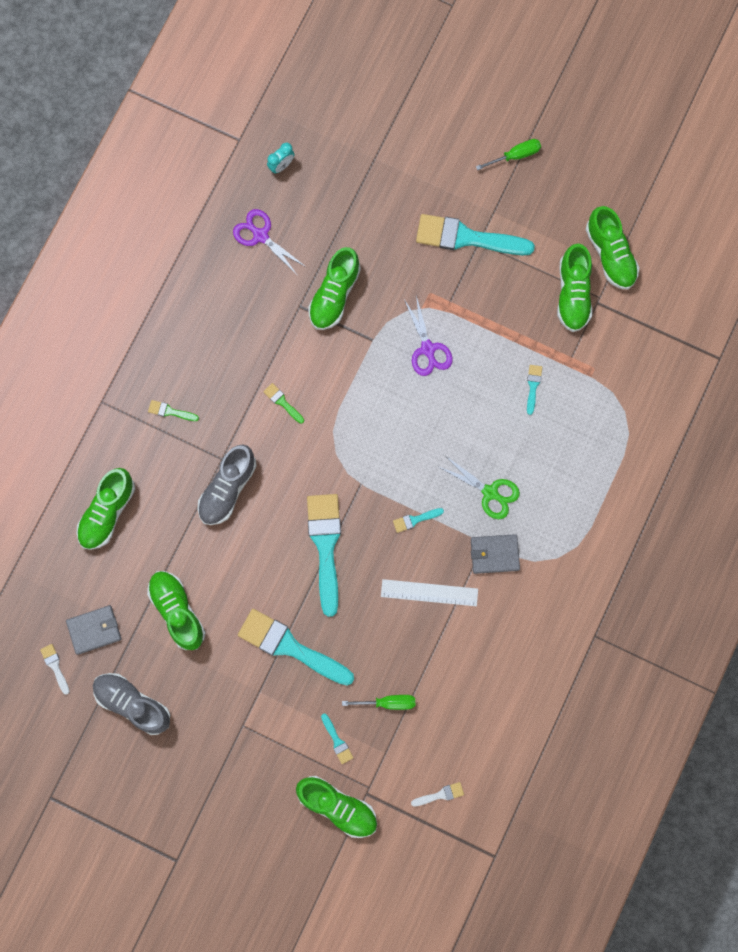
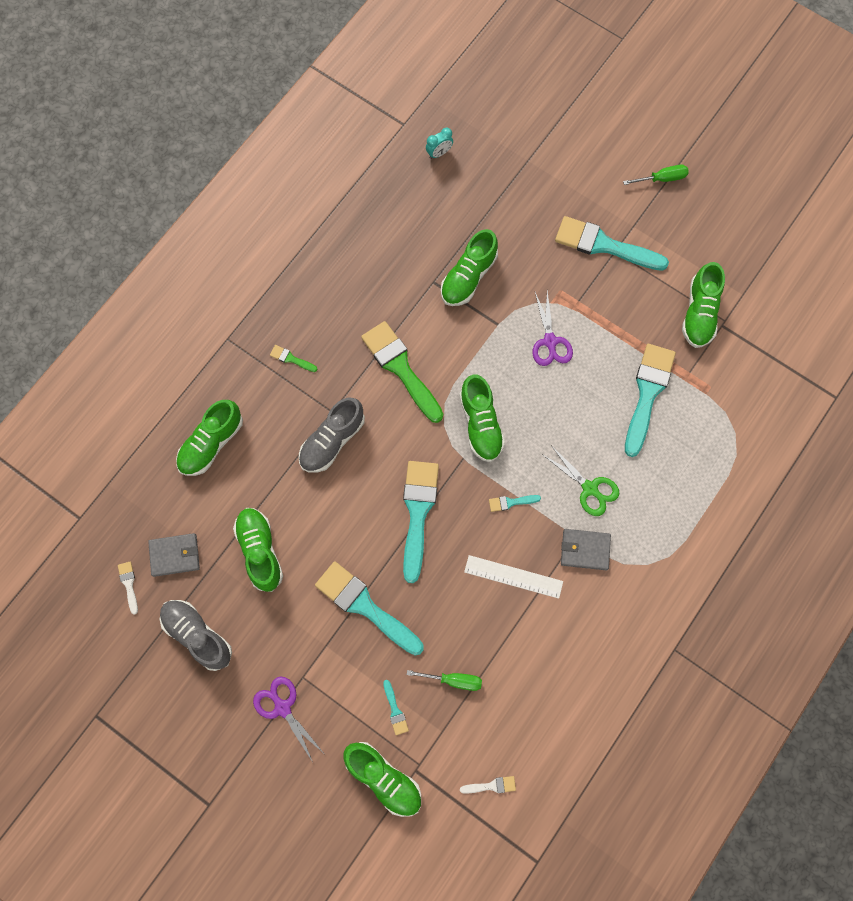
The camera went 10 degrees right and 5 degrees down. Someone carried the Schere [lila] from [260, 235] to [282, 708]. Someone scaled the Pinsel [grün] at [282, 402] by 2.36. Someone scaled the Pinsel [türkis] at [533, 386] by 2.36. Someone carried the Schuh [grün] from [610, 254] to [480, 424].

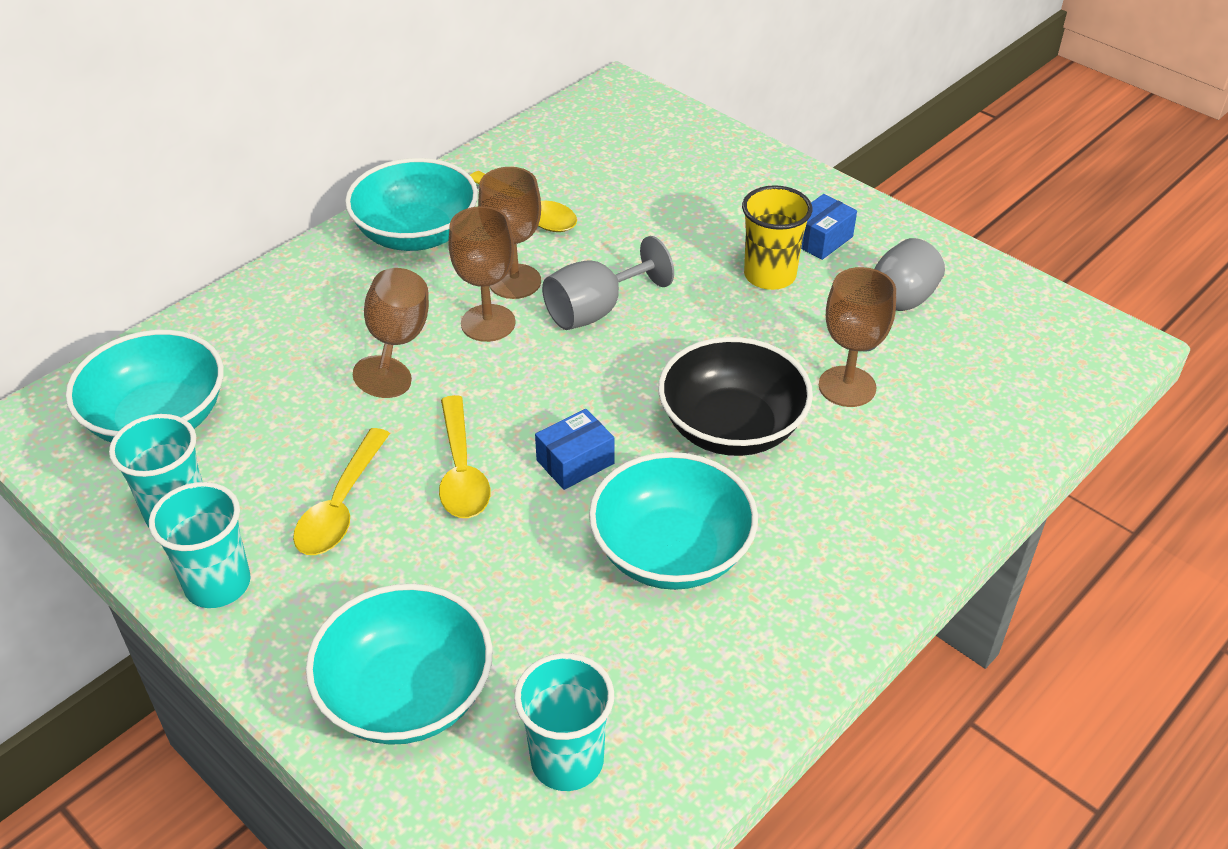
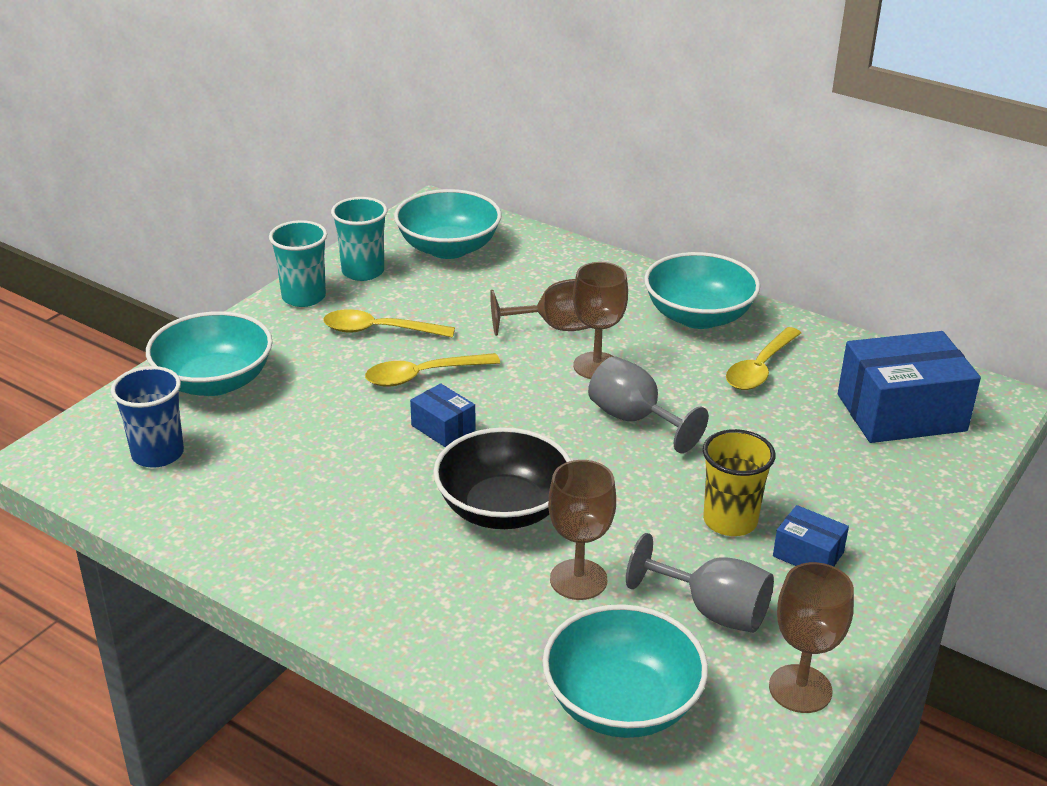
The camera went 80 degrees right and 10 degrees down. Someone carried the Kelch [braun] from [514, 281] to [800, 689]. Someone repainted the Becher [türkis] at [567, 760], which became the Becher [blau] at [157, 454]. Someone carried the Schüssel [türkis] from [671, 552] to [622, 703]. Someone put down the Schachtel [blau] at [901, 413].

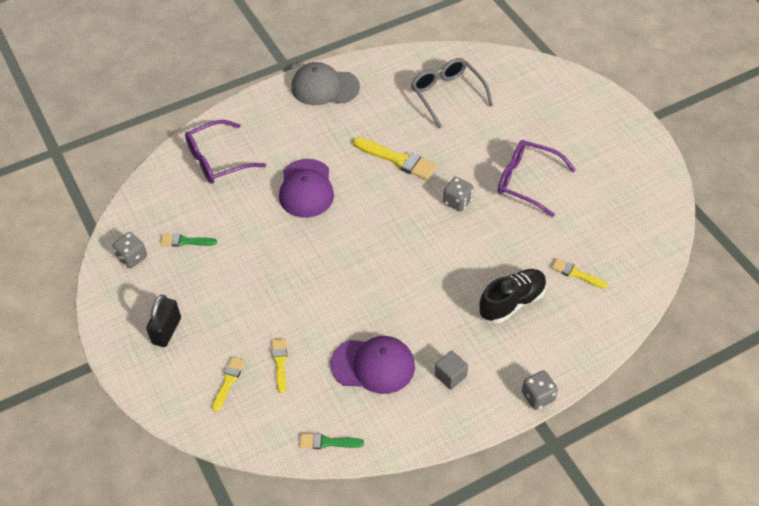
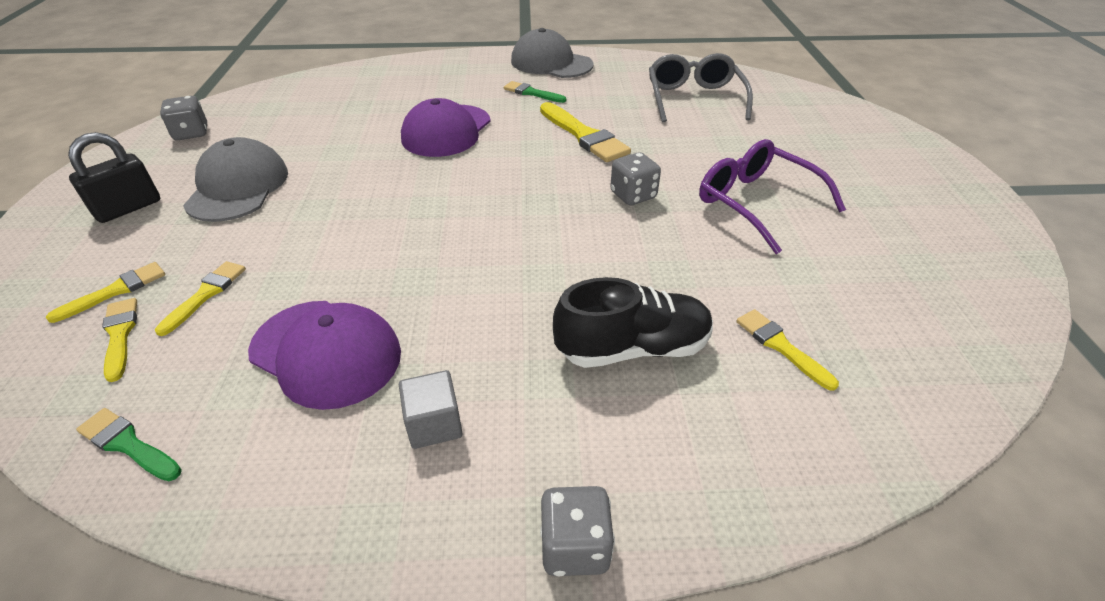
The camera went 25 degrees right and 10 degrees down. Someone carried the Pinsel [grün] from [185, 241] to [532, 93]. Someone took away the Brille [lila] at [218, 160]. Someone put down the Pinsel [gelb] at [120, 335]. Someone put down the Kappe [grau] at [238, 187].

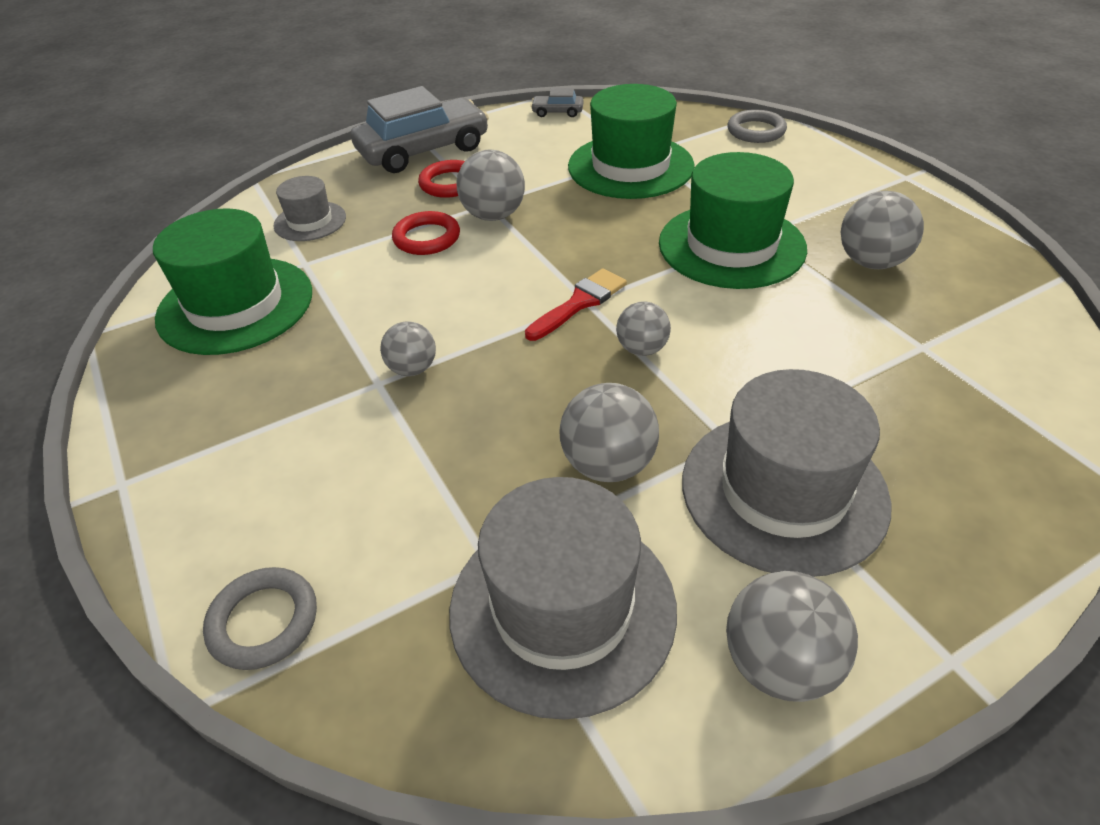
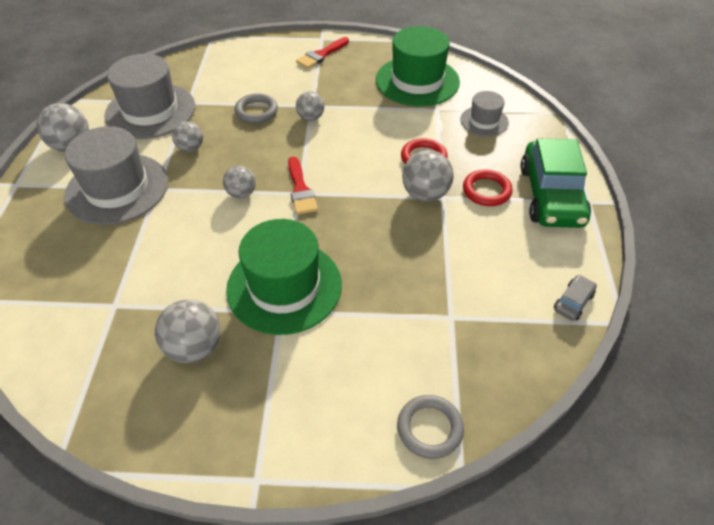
The camera went 120 degrees right and 5 degrees up. Someone carried the Ring [grau] from [263, 621] to [256, 111]. Someone repainted the Auto [grau] at [423, 150], which became the Auto [grün] at [551, 196]. Someone scaled the Ball [grau] at [608, 464] by 0.64. Someone took away the Hut [grün] at [630, 166]. Someone put down the Pinsel [rot] at [321, 55].

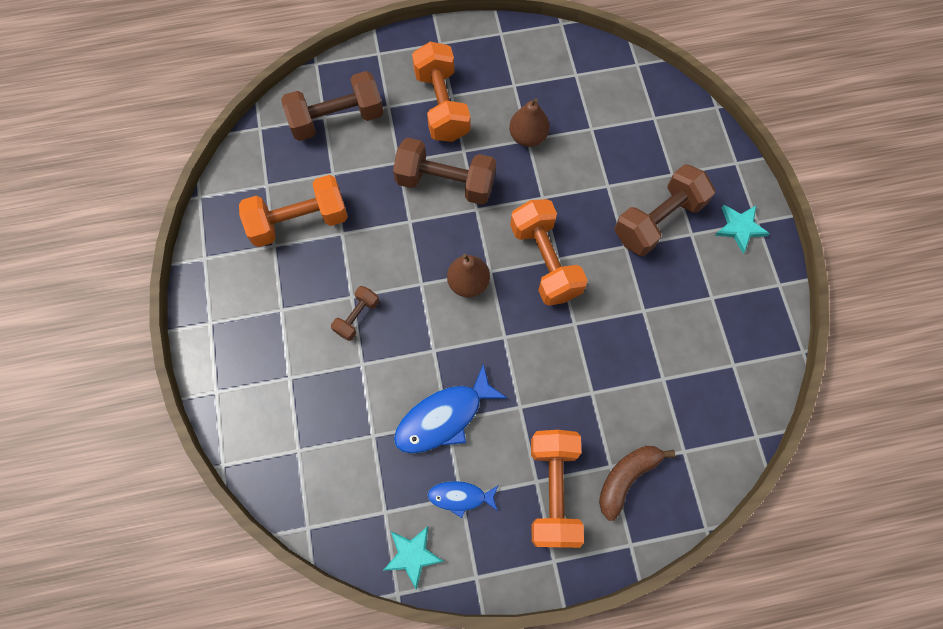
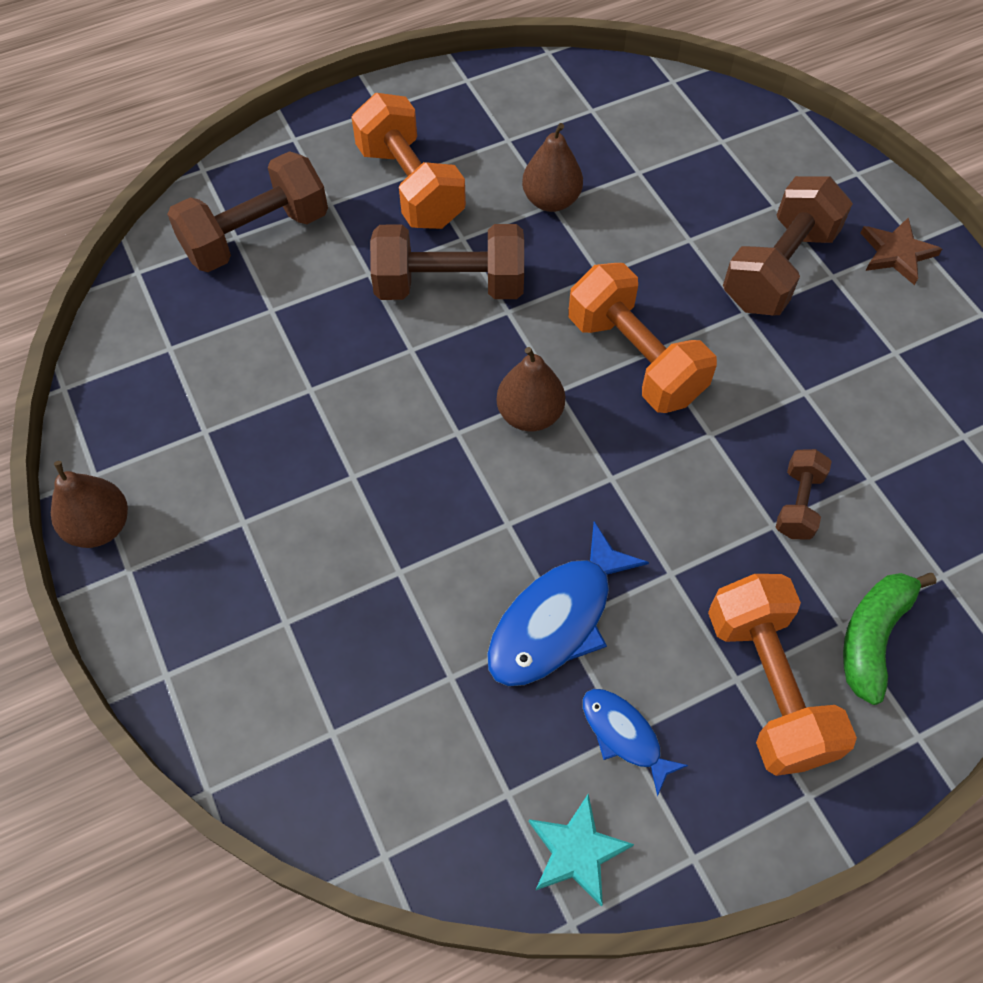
The camera went 15 degrees left and 10 degrees down. Someone took away the Hantel [orange] at [299, 221]. Someone carried the Hantel [braun] from [357, 317] to [798, 503]. Someone rotated the Fisch [blau] at [460, 497] by 60 degrees clockwise. Someone repainted the Banane [braun] at [626, 478], which became the Banane [grün] at [873, 637]. Someone repainted the Stern [türkis] at [740, 228], which became the Stern [braun] at [896, 253]. Someone put down the Birne [braun] at [100, 526].

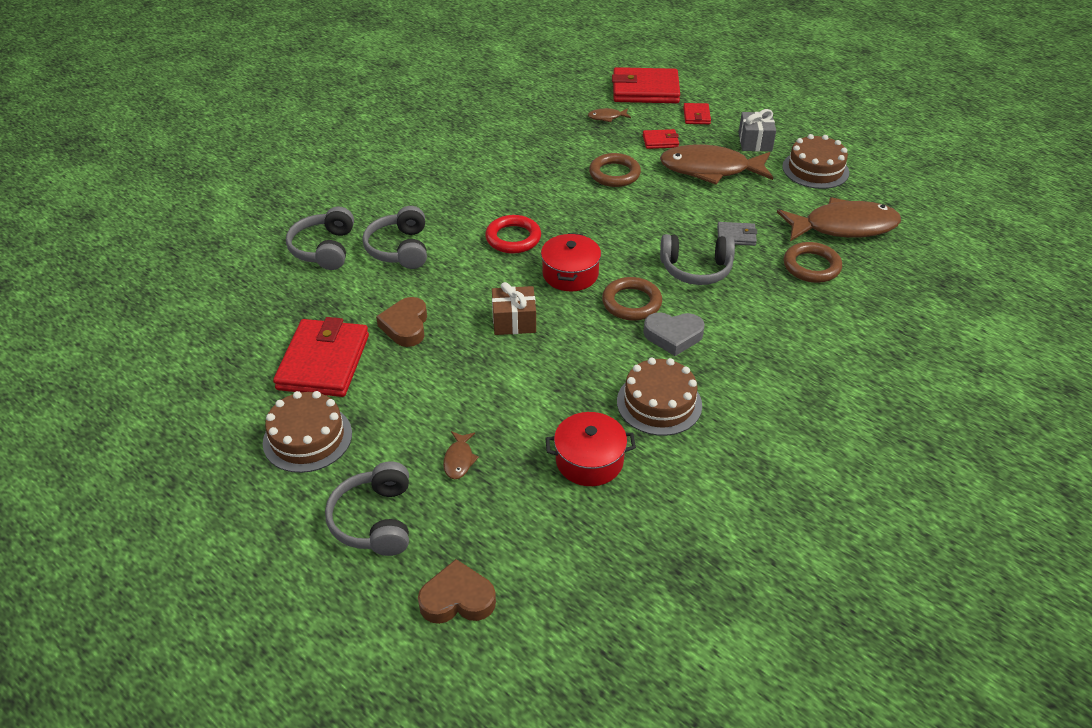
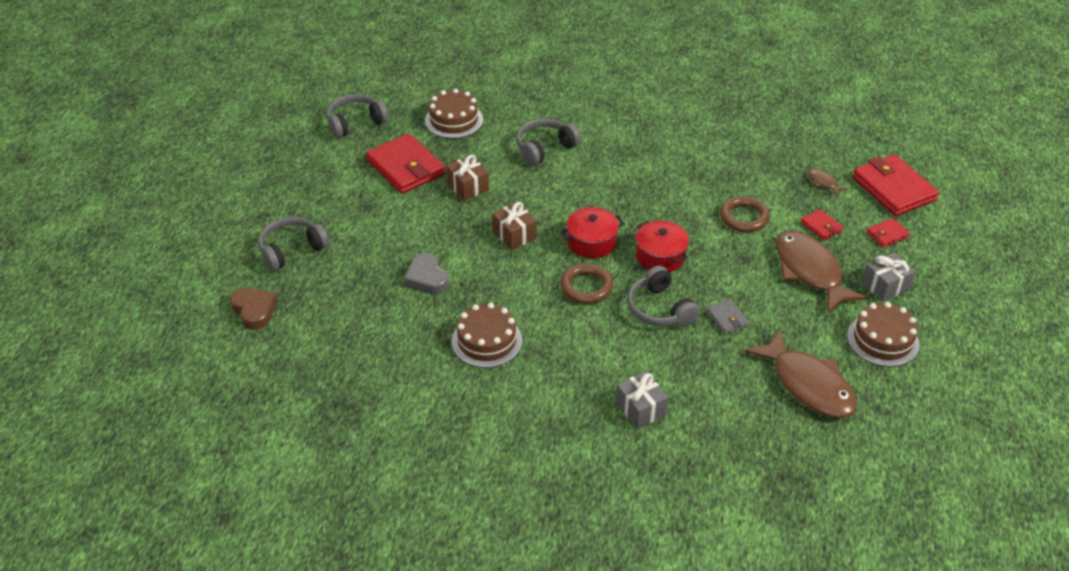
The camera went 60 degrees right and 0 degrees up. Someone carried the Kuchen [braun] from [307, 438] to [454, 120]. Someone rotated the Geldbörse [rot] at [323, 362] by 75 degrees clockwise. Someone carried the Kopfhörer [grau] from [324, 249] to [355, 123]. Someone swapped the Herz [braun] at [406, 326] for the Geschenk [braun] at [468, 187]. Someone took away the Fisch [braun] at [459, 460]. Someone took away the Ring [rot] at [513, 238]. Someone carried the Kochtopf [rot] from [589, 460] to [660, 256]. Someone carried the Herz [grau] from [673, 336] to [427, 278]. Someone took away the Ring [braun] at [811, 266]. Someone put down the Geschenk [grau] at [640, 409].

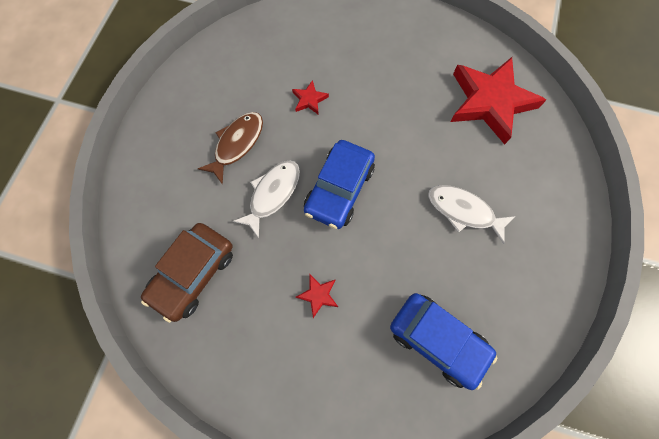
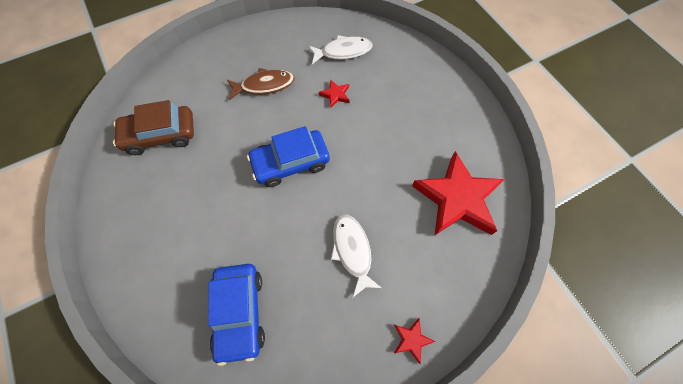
The camera went 45 degrees right and 5 degrees down. Someone carried the Fisch [weiß] from [272, 194] to [343, 51]. Someone carried the Stern [rot] from [318, 295] to [411, 340].

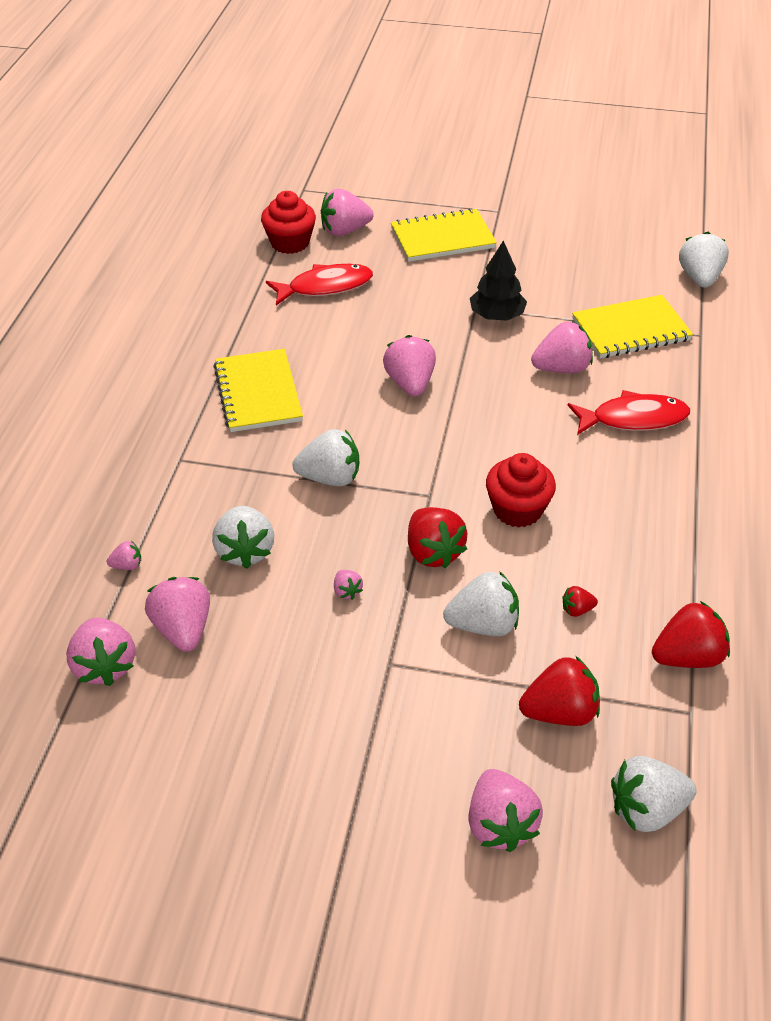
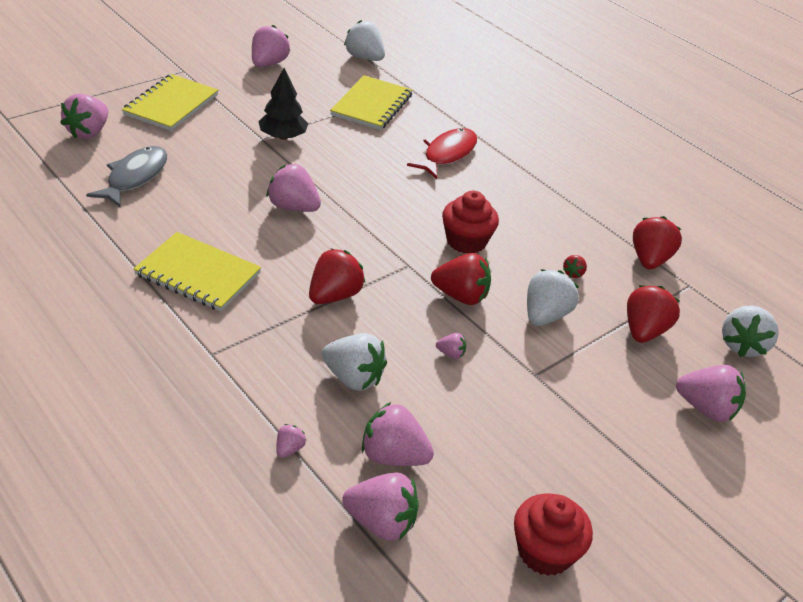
The camera went 55 degrees left and 5 degrees down. Someone carried the Muffin [rot] from [290, 243] to [545, 552]. Someone repainted the Fisch [rot] at [325, 287], which became the Fisch [grau] at [135, 177]. Someone repainted the Erdbeere [weiß] at [330, 478], which became the Erdbeere [rot] at [334, 295]. Someone carried the Erdbeere [rosa] from [561, 368] to [268, 64].

